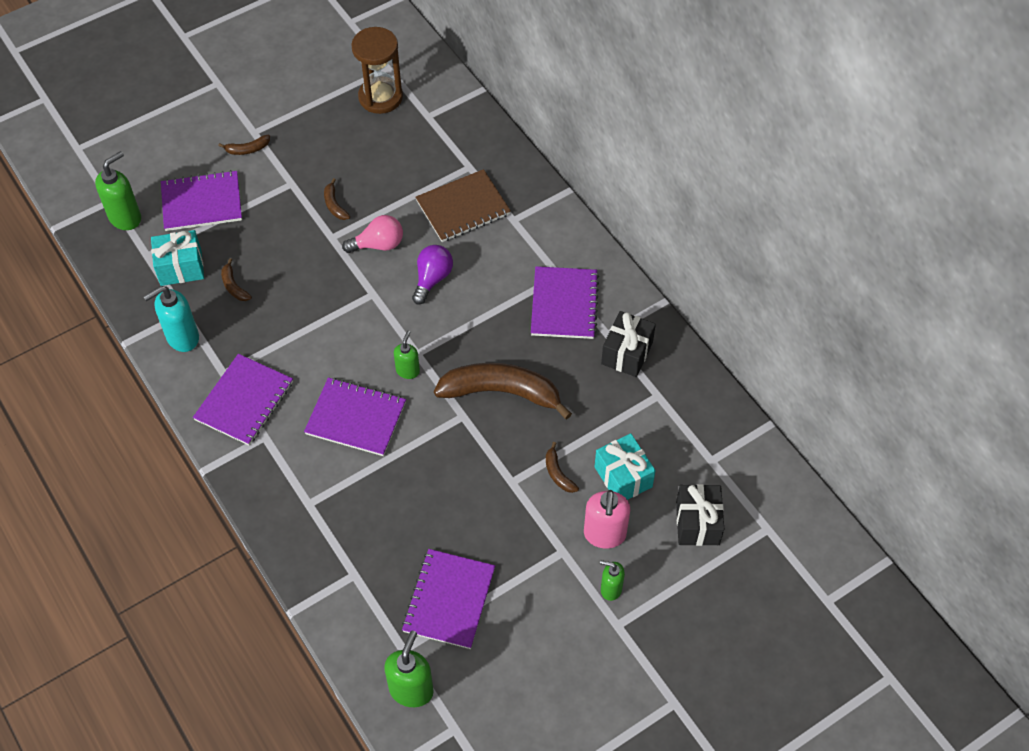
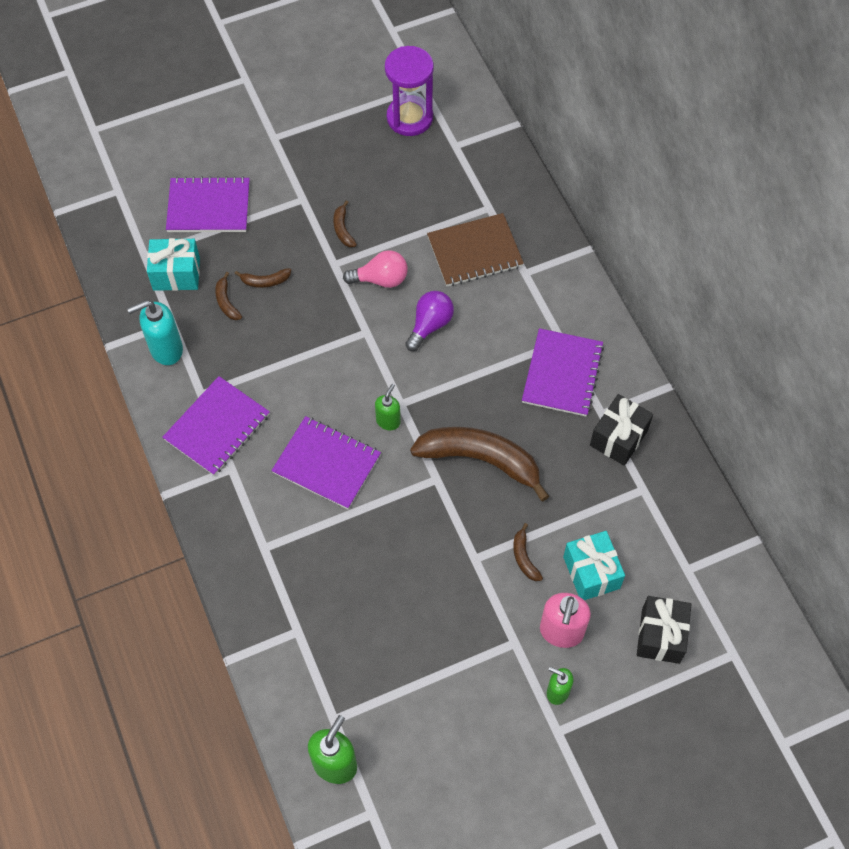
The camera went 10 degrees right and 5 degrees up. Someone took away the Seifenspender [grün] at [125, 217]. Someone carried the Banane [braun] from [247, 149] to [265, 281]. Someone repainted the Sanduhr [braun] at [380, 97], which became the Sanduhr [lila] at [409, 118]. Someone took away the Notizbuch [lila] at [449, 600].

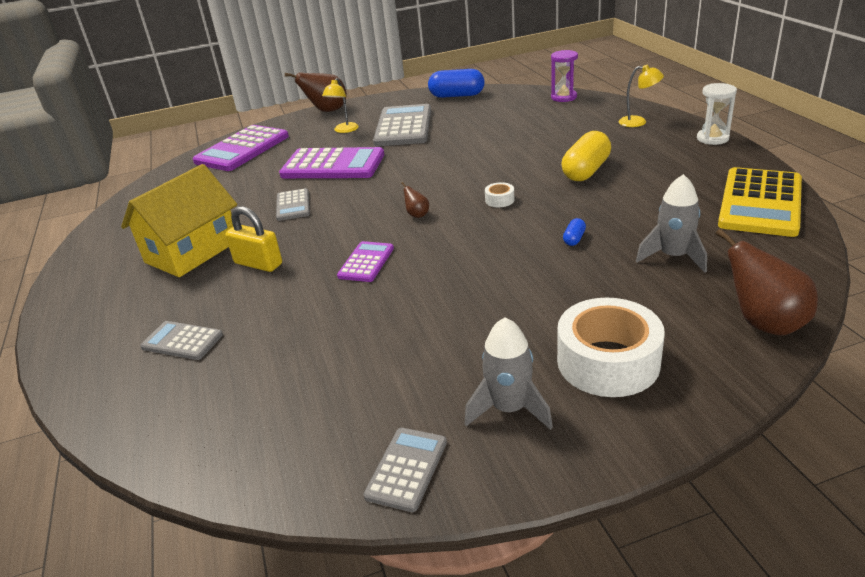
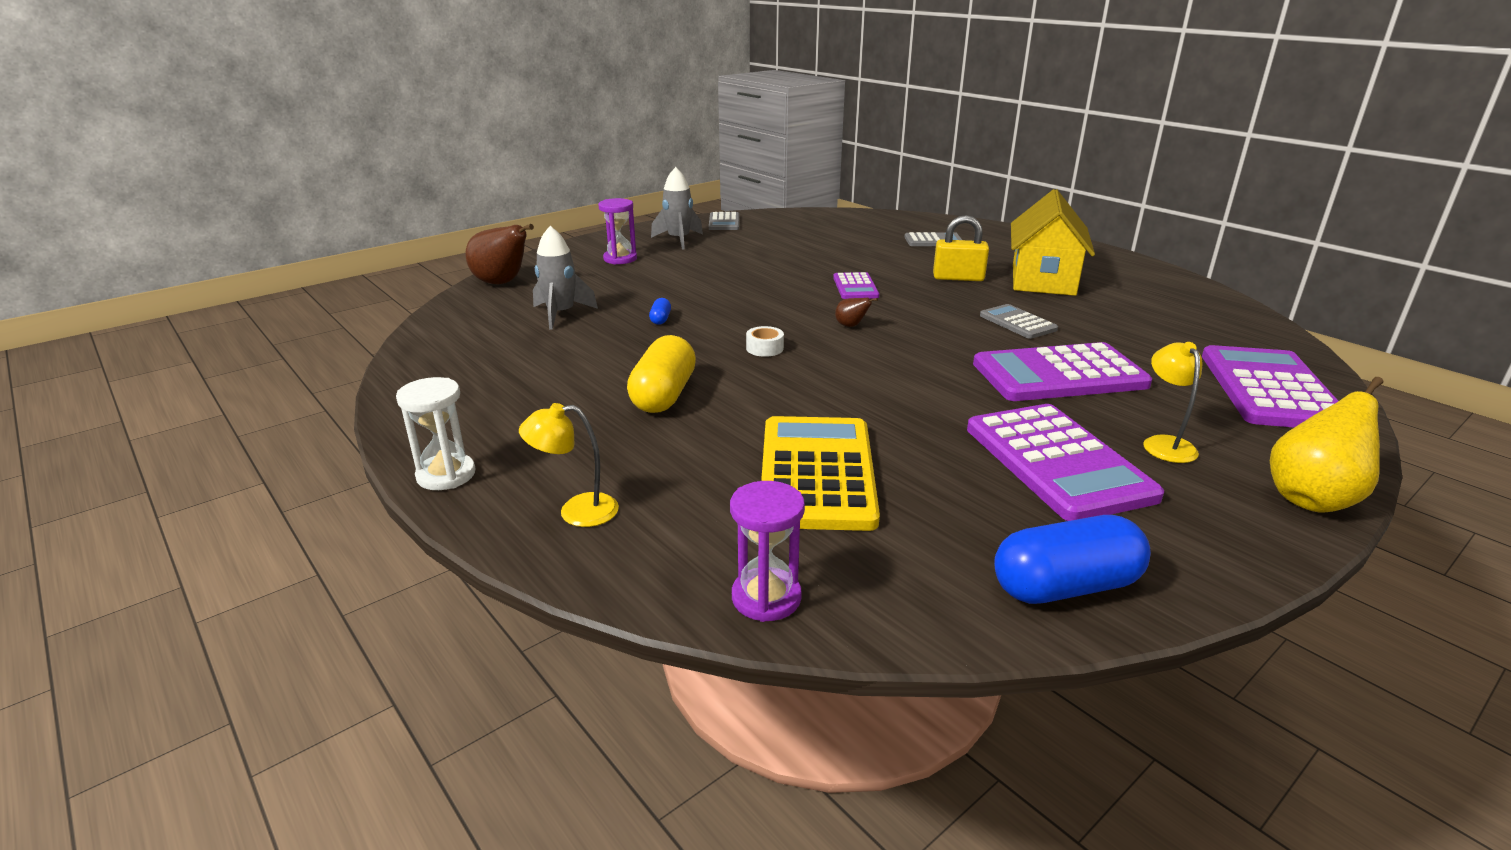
The camera went 155 degrees right and 5 degrees down. Someone repainted the Birne [braun] at [327, 111], which became the Birne [gelb] at [1311, 499]. Someone repainted the Taschenrechner [grau] at [403, 127], which became the Taschenrechner [lila] at [1057, 462]. Someone swapped the Klebeband [weiß] at [608, 362] for the Sanduhr [lila] at [620, 259]. Someone carried the Taschenrechner [gelb] from [760, 203] to [817, 473].

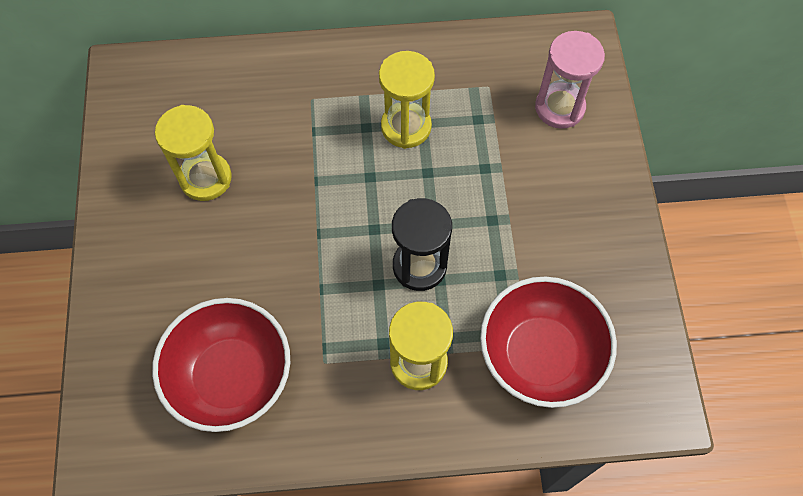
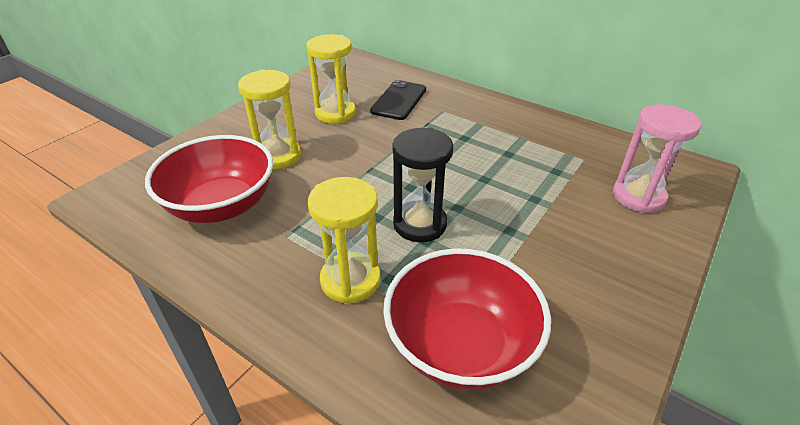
The camera went 40 degrees right and 25 degrees down. Someone carried the Sanduhr [gelb] from [406, 127] to [278, 156]. Someone put down the Handy [schwarz] at [399, 100].

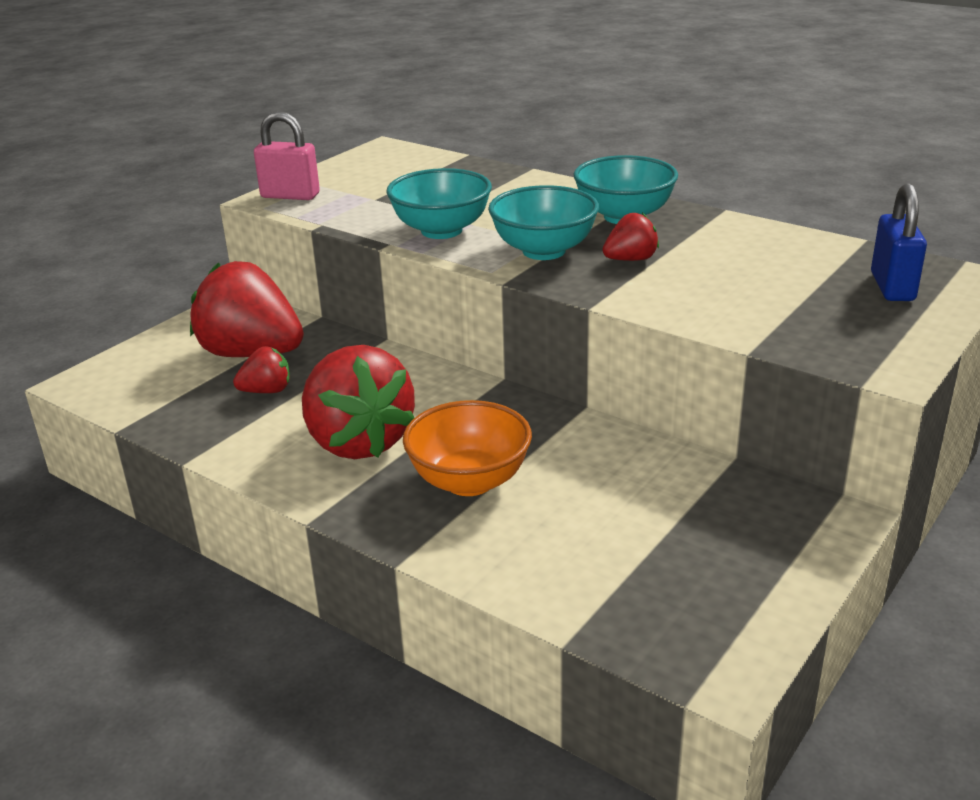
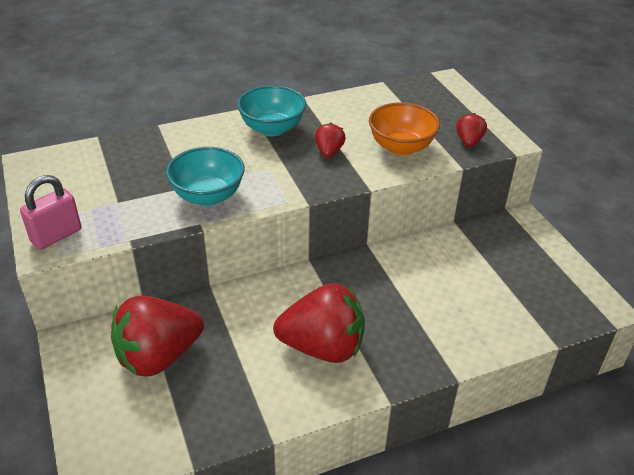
The camera went 60 degrees left and 10 degrees up. Someone carried the Erdbeere [rot] from [267, 391] to [469, 142]. Someone carried the Schüssel [orange] from [469, 481] to [401, 147]. Someone took away the Schüssel [türkis] at [544, 251]. Someone took away the Vorhängeschloss [blau] at [892, 287].

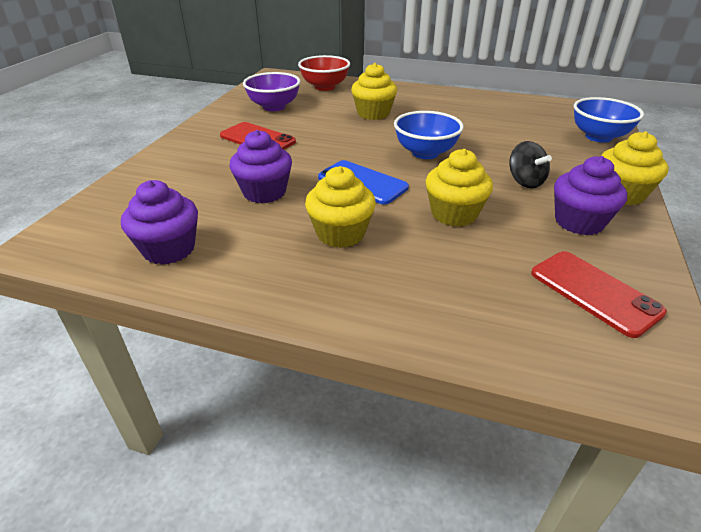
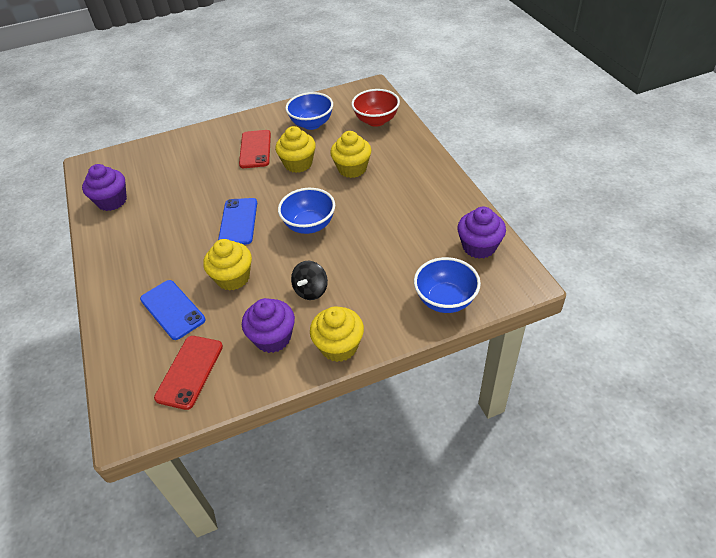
The camera went 55 degrees right and 10 degrees up. Someone carried the Muffin [lila] from [264, 192] to [479, 246]. Someone repainted the Schüssel [lila] at [274, 107], which became the Schüssel [blau] at [312, 124]. Someone carried the Muffin [gelb] from [340, 233] to [298, 164]. Someone put down the Handy [blau] at [172, 309].

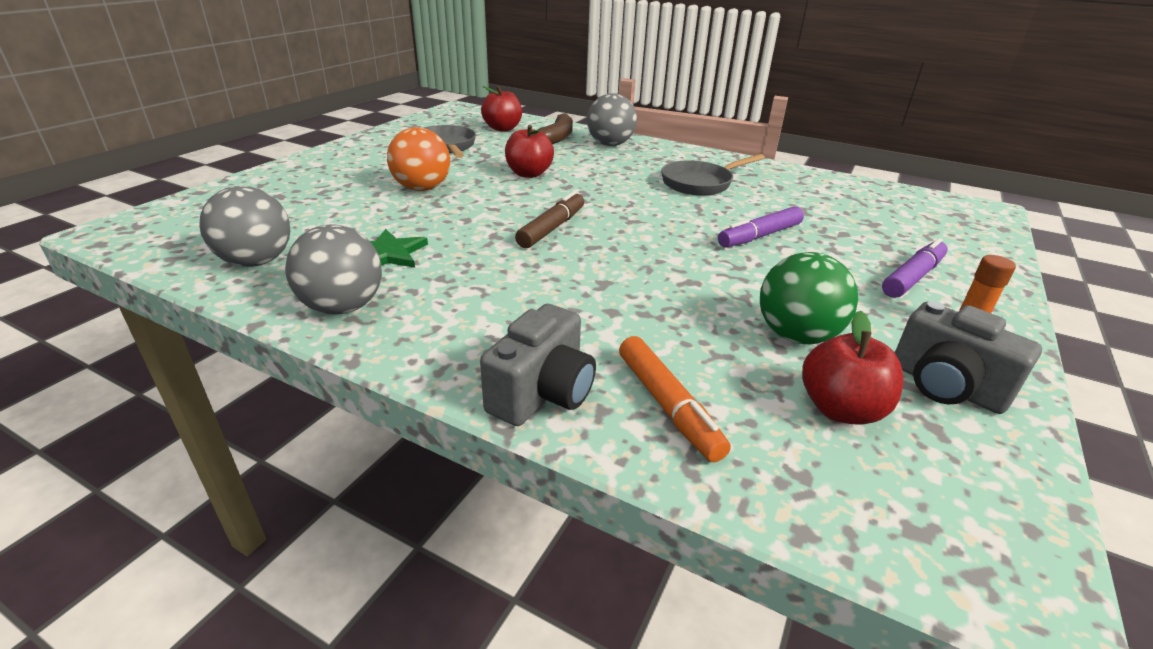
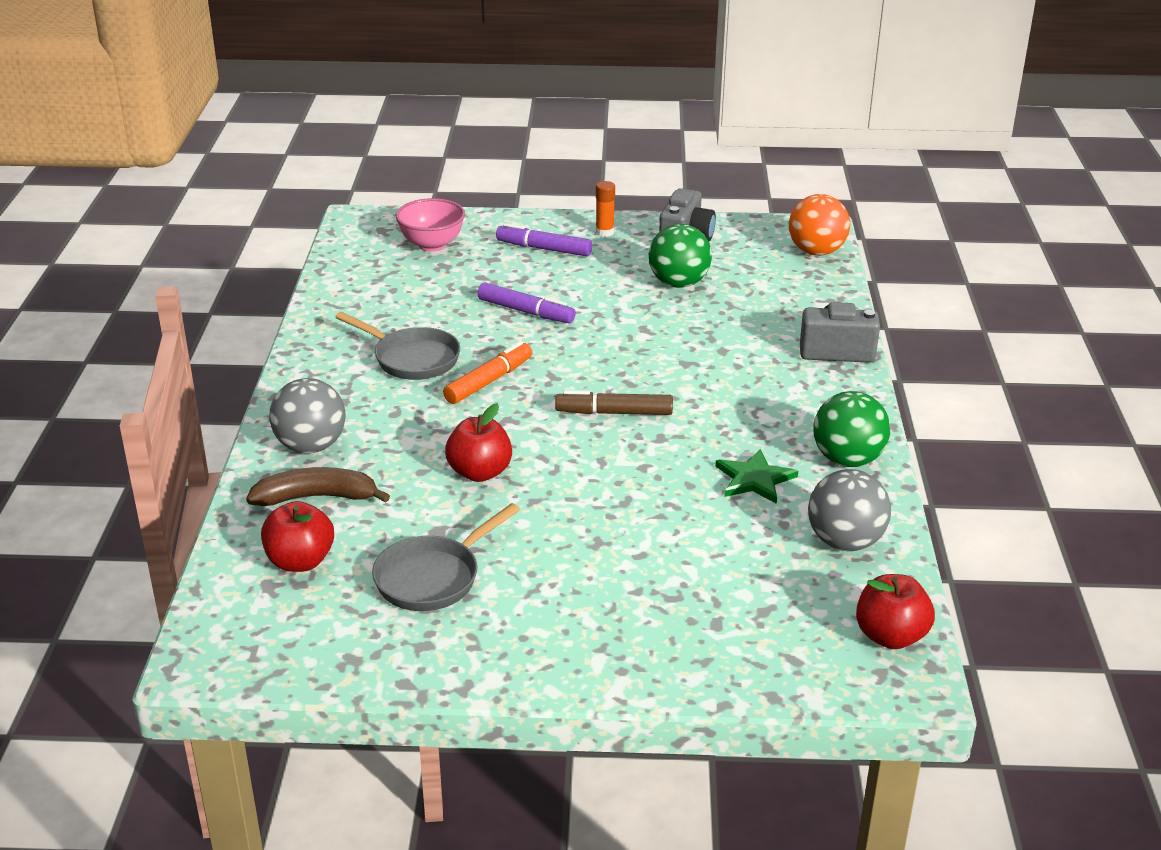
The camera went 115 degrees left and 0 degrees up. Someone repainted the Ball [grau] at [343, 307], which became the Ball [grün] at [847, 460]. Someone carried the Ball [orange] from [422, 188] to [816, 252]. Someone carried the Filzstift [orange] from [667, 405] to [488, 381]. Someone carried the Apfel [rot] from [840, 409] to [890, 636]. Someone put down the Schüssel [rosa] at [432, 245].

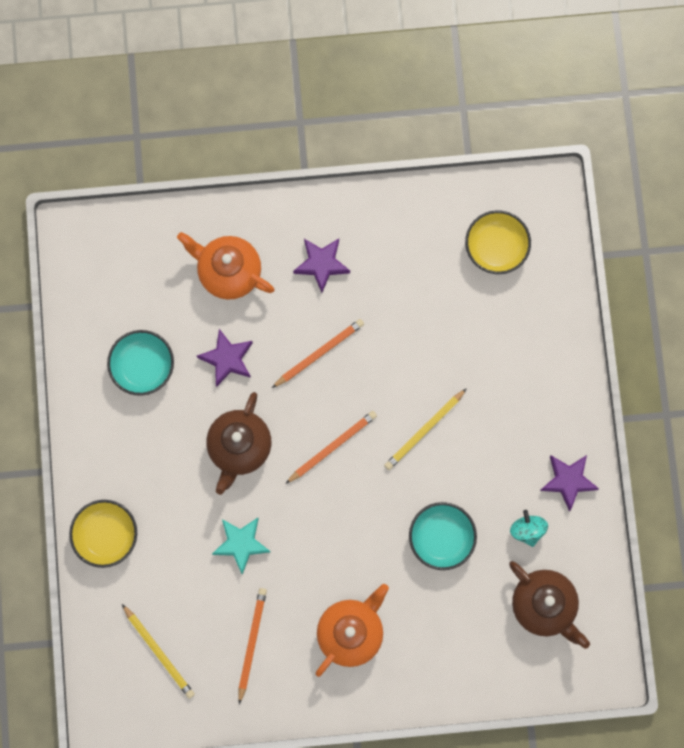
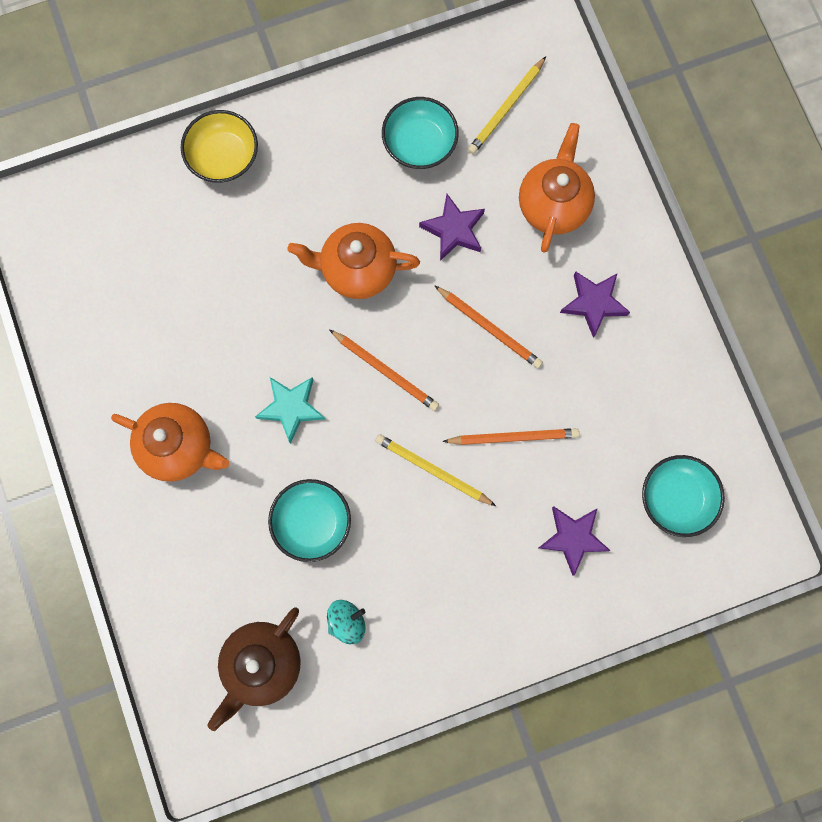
The camera went 75 degrees right and 0 degrees up. Someone carried the Bleistift [gelb] from [159, 652] to [506, 108]. Someone repainted the Teekanne [braun] at [239, 447], which became the Teekanne [orange] at [357, 270]. Someone carried the Stern [türkis] from [241, 544] to [291, 408]. Someone carried the Bleistift [orange] from [251, 643] to [513, 437]. Someone repainted the Schüssel [gelb] at [496, 248], which became the Schüssel [türkis] at [676, 498]. Someone carried the Stern [lila] from [568, 481] to [572, 538].

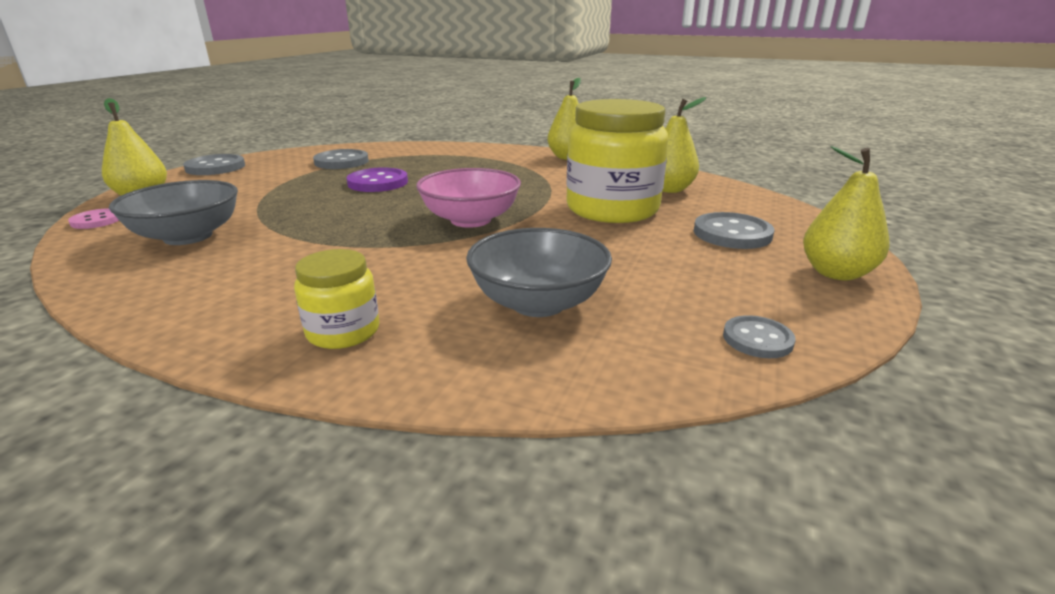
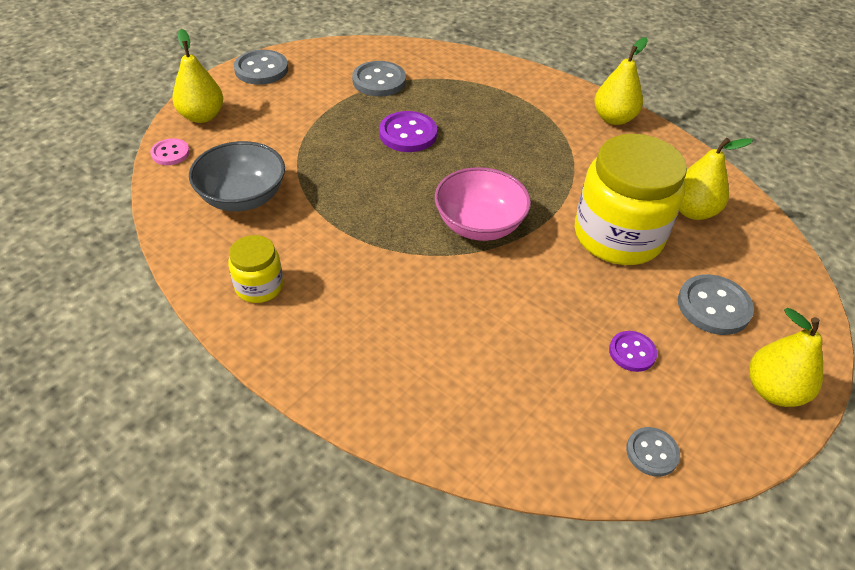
The camera went 15 degrees right and 20 degrees up. Someone carried the Einmachglas [gelb] from [343, 331] to [259, 286]. Someone took away the Schüssel [grau] at [538, 303]. Someone put down the Knopf [lila] at [632, 352].

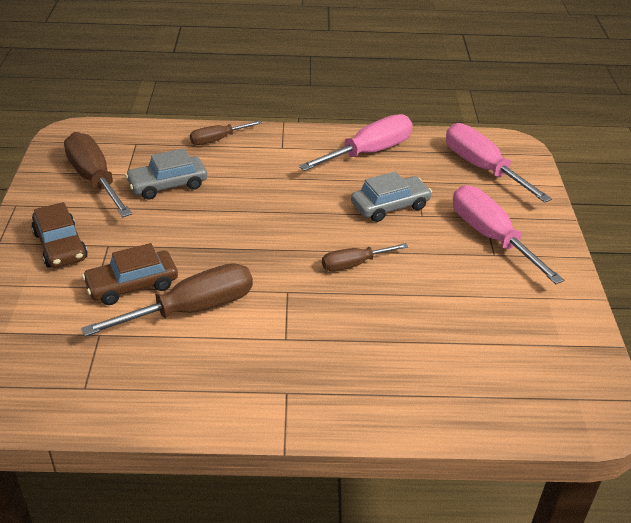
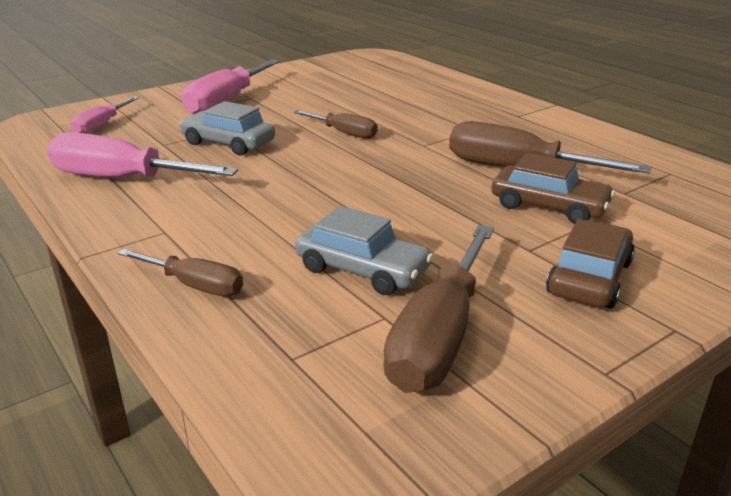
The camera went 125 degrees left and 10 degrees down. Someone scaled the Schraubenzieher [rosa] at [482, 168] by 0.57.

